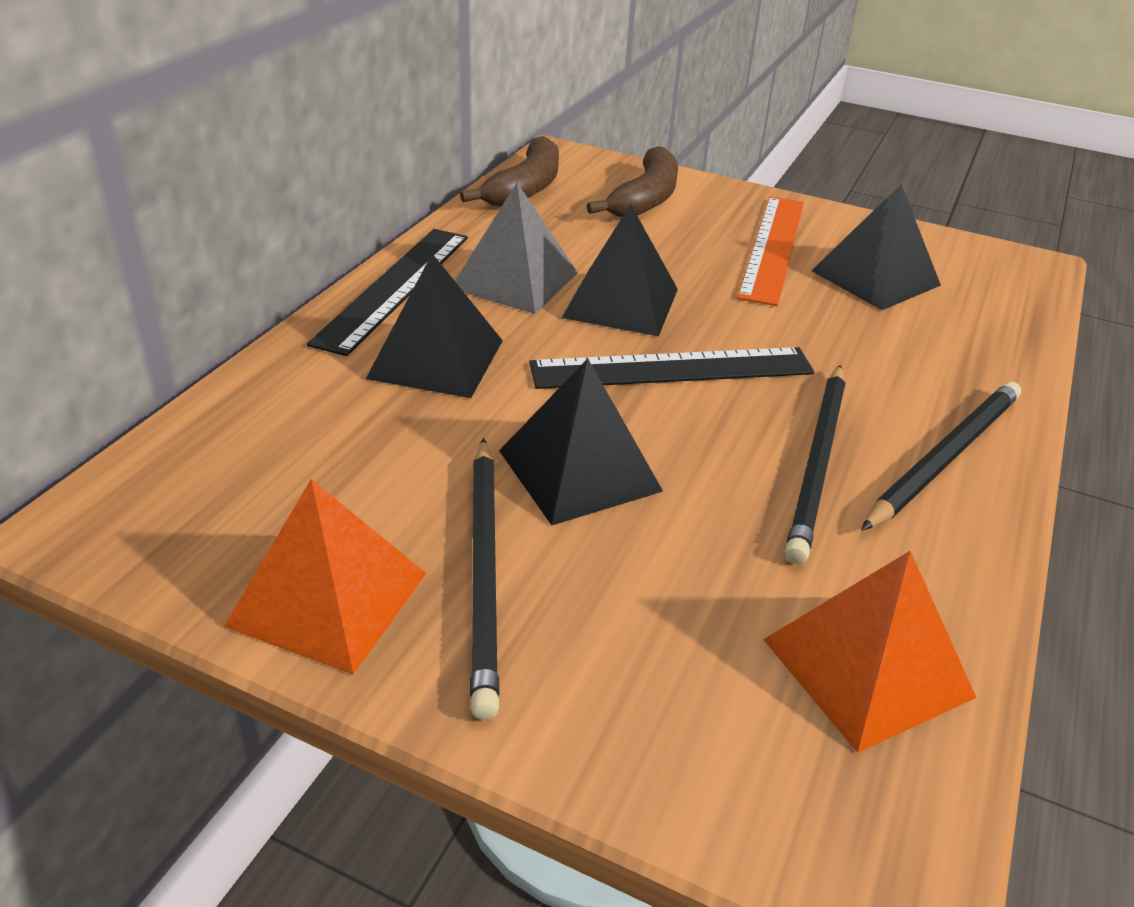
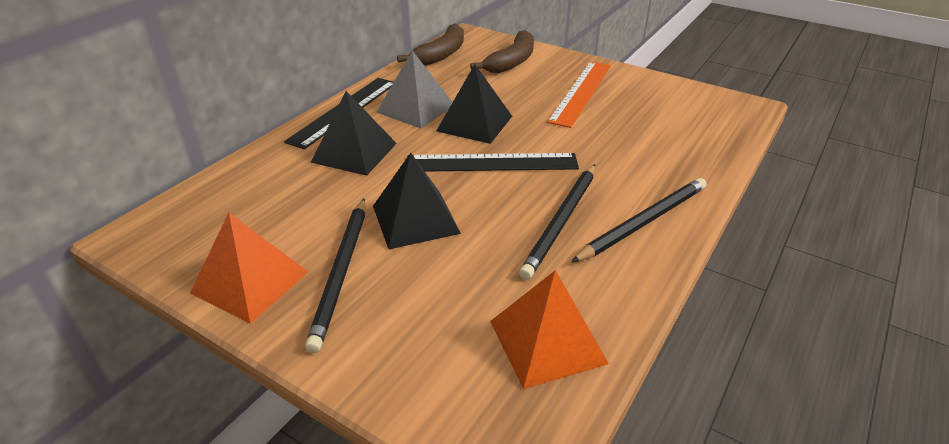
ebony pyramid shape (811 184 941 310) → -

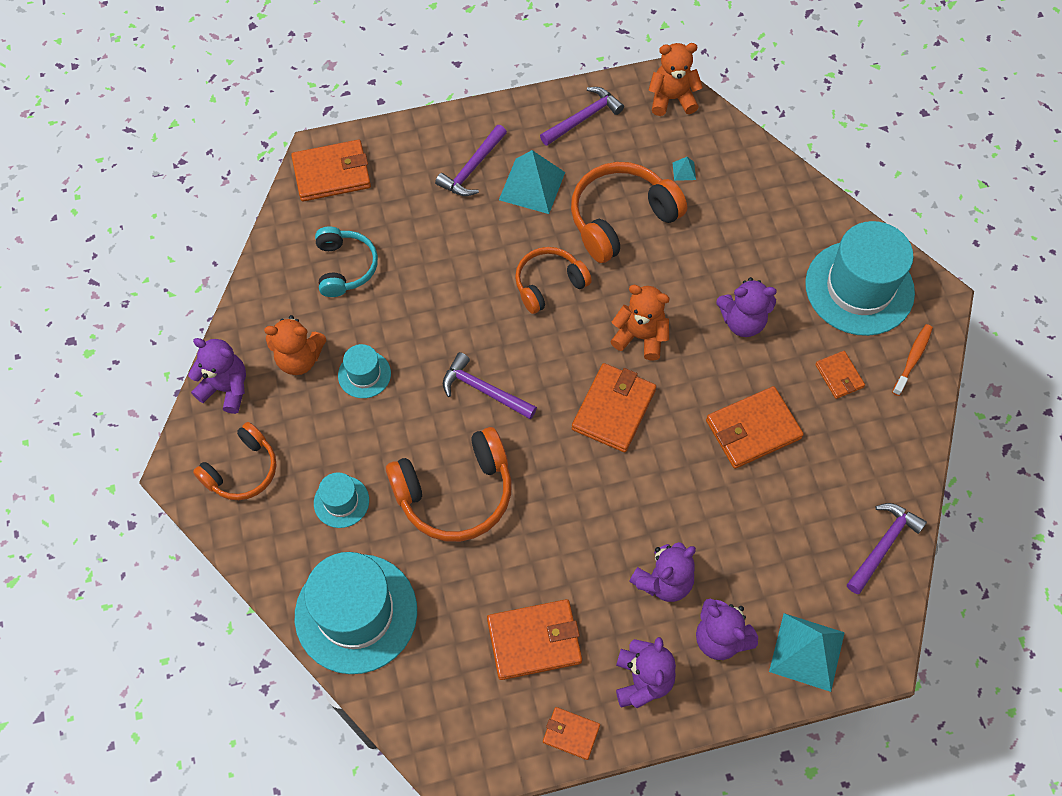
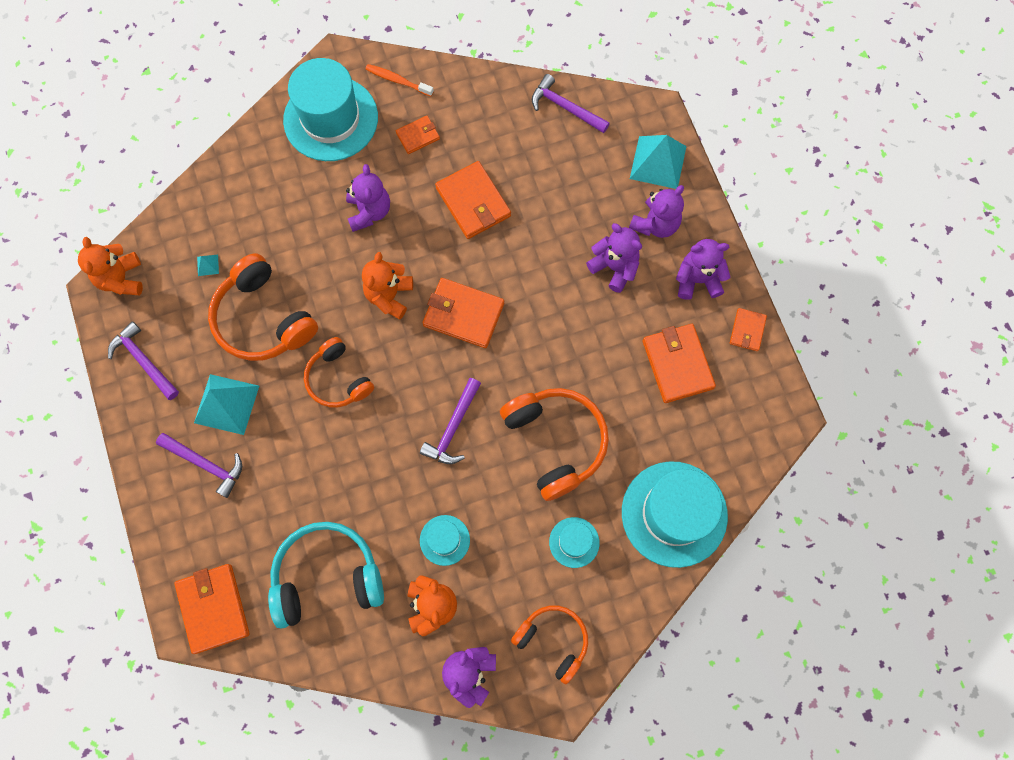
turquoise over-ear headphones (315 226 378 297) → turquoise over-ear headphones (268 522 384 629), x1.55

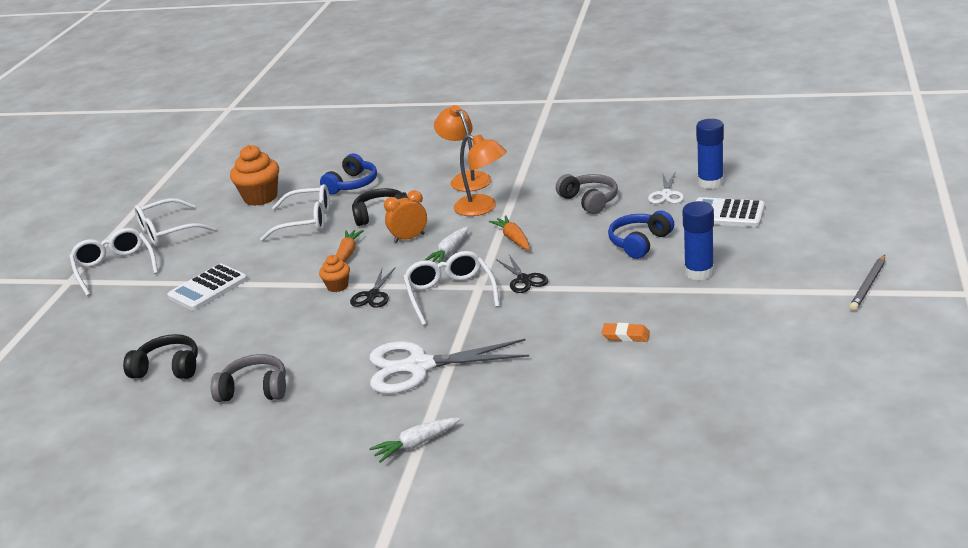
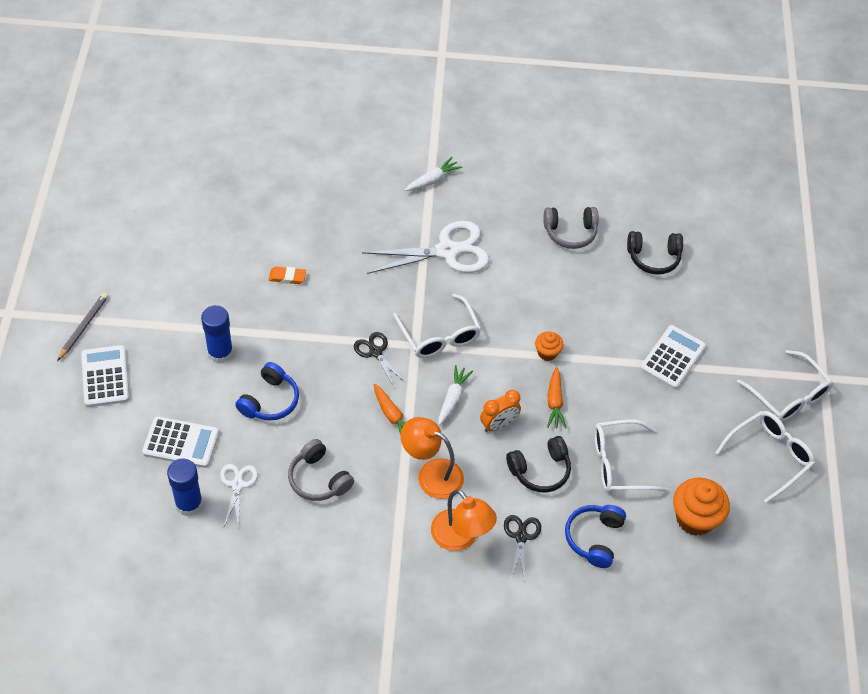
- → pure white pocket calculator (81 345 129 407)
ebony shears (350 267 396 308) → ebony shears (504 515 541 581), relocated

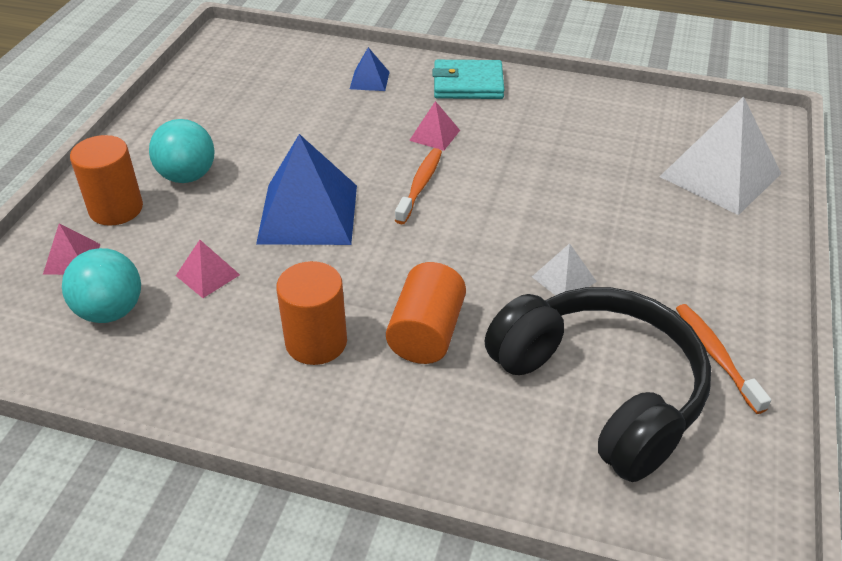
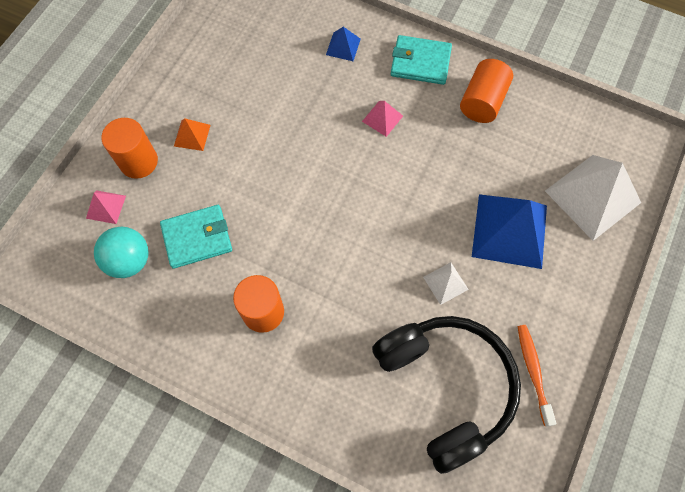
orange toothbrush (395 148 442 224) → -
blue pyramid shape (256 134 357 245) → blue pyramid shape (472 194 547 269), relocated
orange cylinder shape (386 262 466 364) → orange cylinder shape (460 59 513 123), relocated
turquoise ball (149 119 215 183) → orange pyramid shape (174 119 210 151)
rose-pink pyramid shape (176 240 240 298) → turquoise billfold (160 205 232 269)

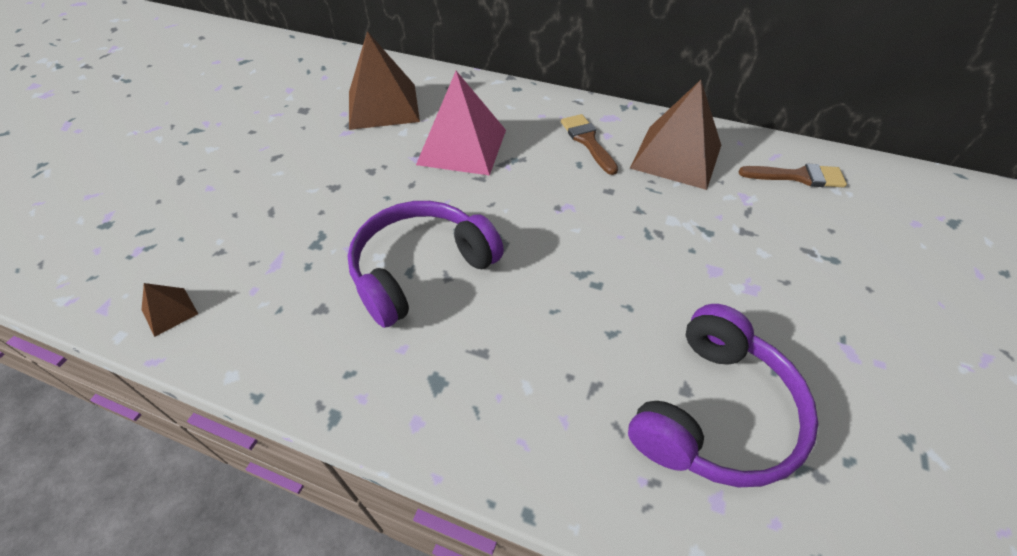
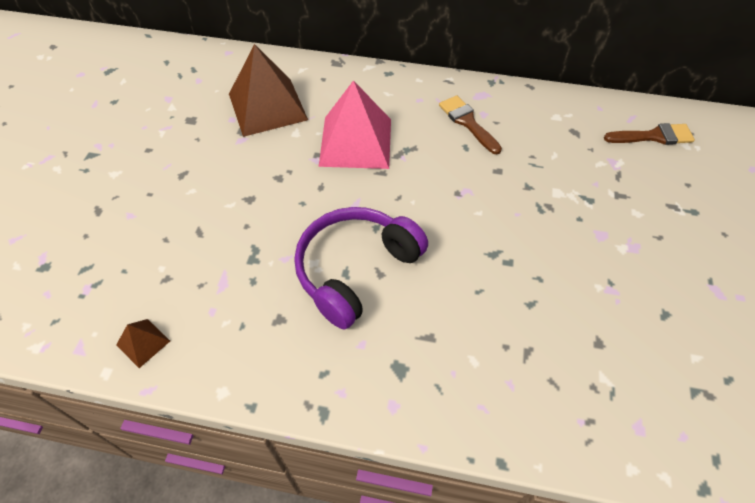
royal purple over-ear headphones (628 304 818 487) → -
russet pyramid shape (630 80 721 190) → -

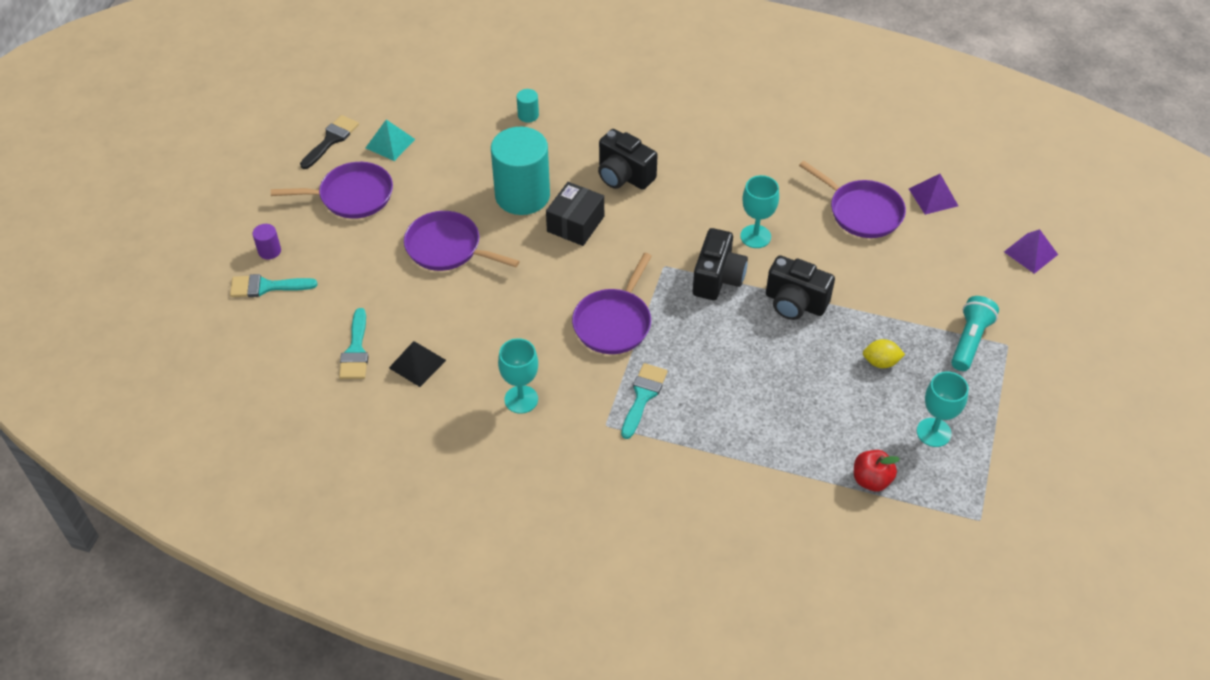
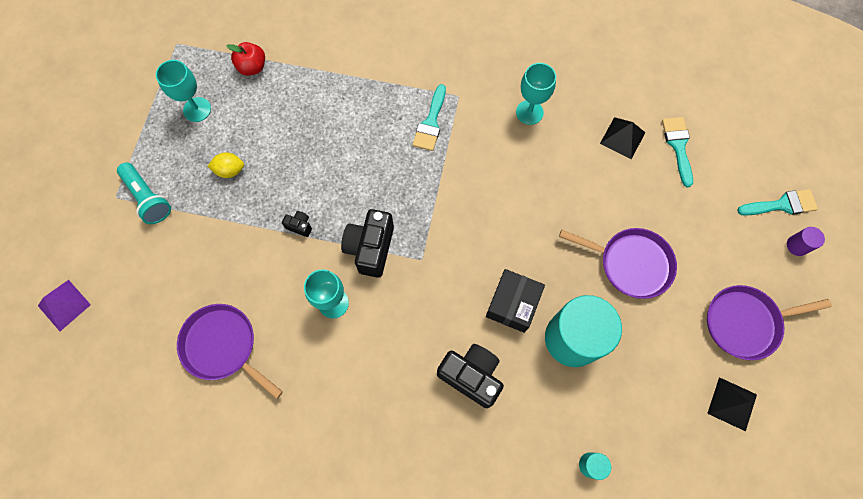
ebony brush (300 115 359 169) → -
royal purple skillet (572 253 652 354) → -
royal purple pyramid shape (909 174 958 215) → -
turquoise pyramid shape (366 119 415 161) → ebony pyramid shape (707 377 757 431)
turquoise torch (951 296 999 371) → turquoise torch (117 162 171 224), 60 degrees counterclockwise
ebony photo camera (766 255 835 320) → ebony photo camera (282 211 312 237), x0.46

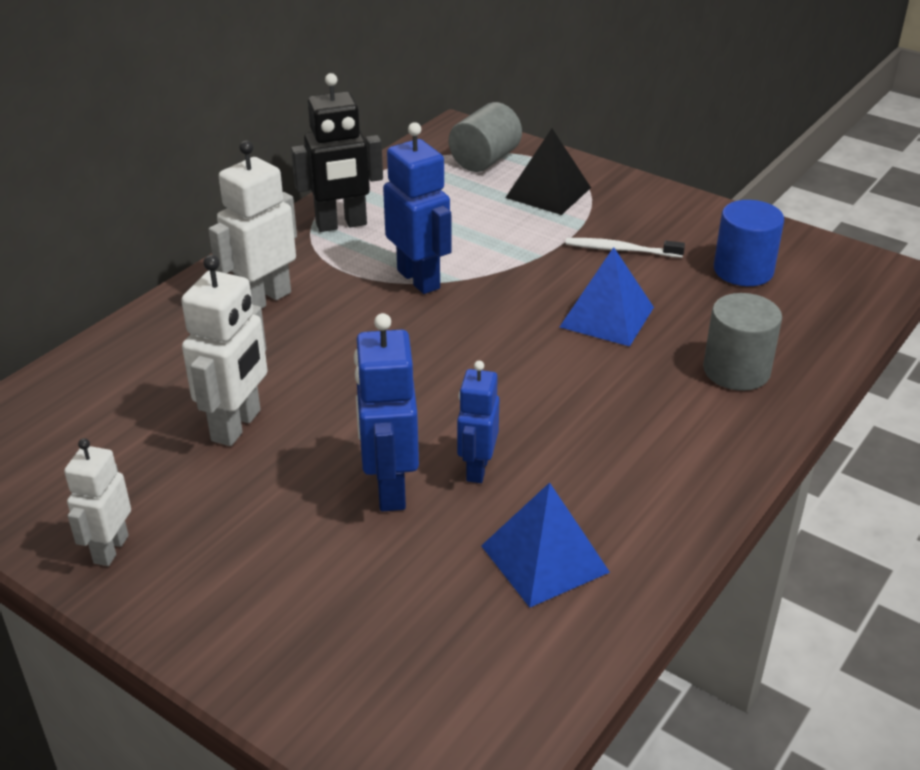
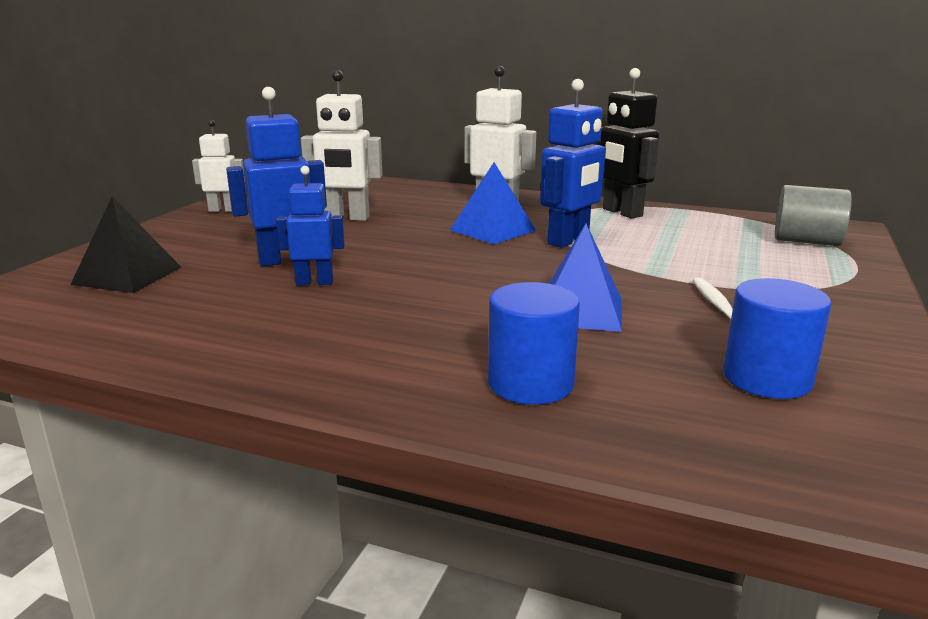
blue pyramid shape (481 482 610 608) → blue pyramid shape (450 162 536 244), relocated
ebony pyramid shape (506 129 591 215) → ebony pyramid shape (70 196 182 293), relocated
ash-grey cylinder shape (703 293 782 391) → blue cylinder shape (488 282 580 405)

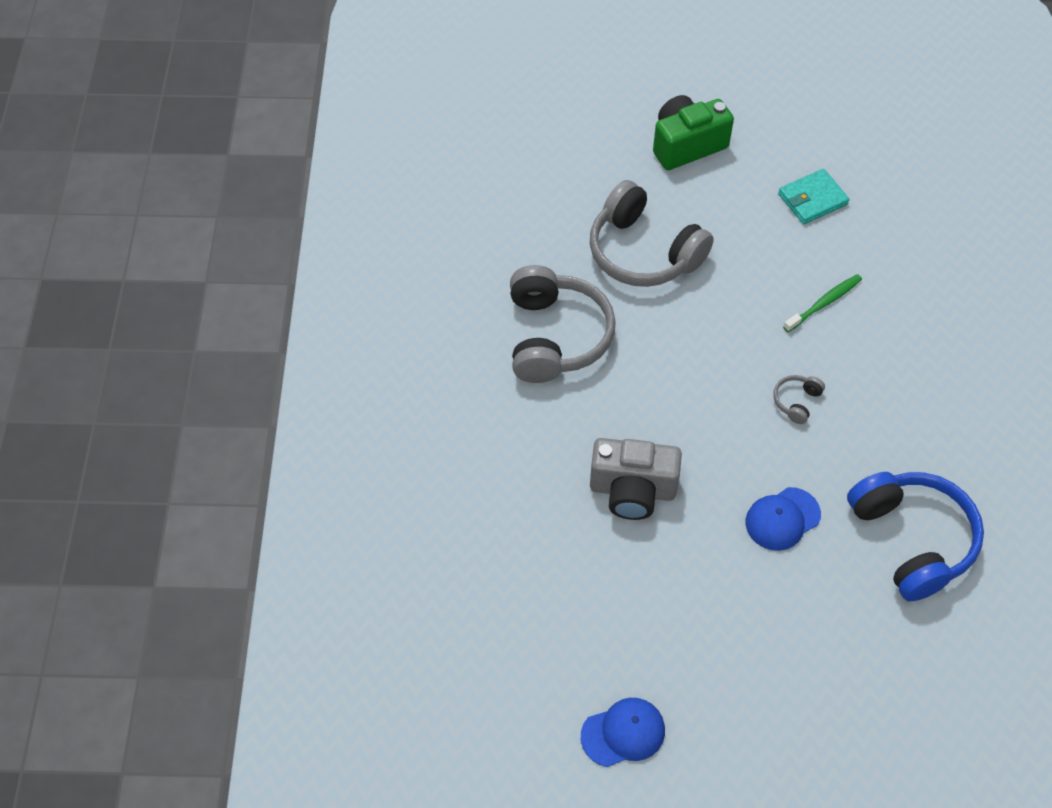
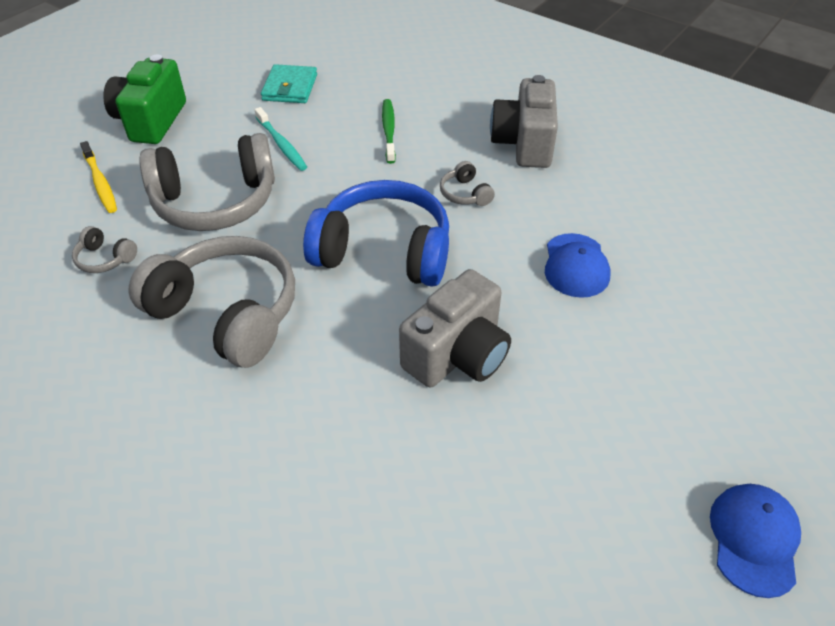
- → ash-grey over-ear headphones (72 226 137 273)
- → golden toothbrush (80 141 117 213)
- → turquoise toothbrush (254 107 307 171)
- → ash-grey photo camera (490 75 558 168)
blue over-ear headphones (847 472 984 601) → blue over-ear headphones (303 180 449 287), relocated

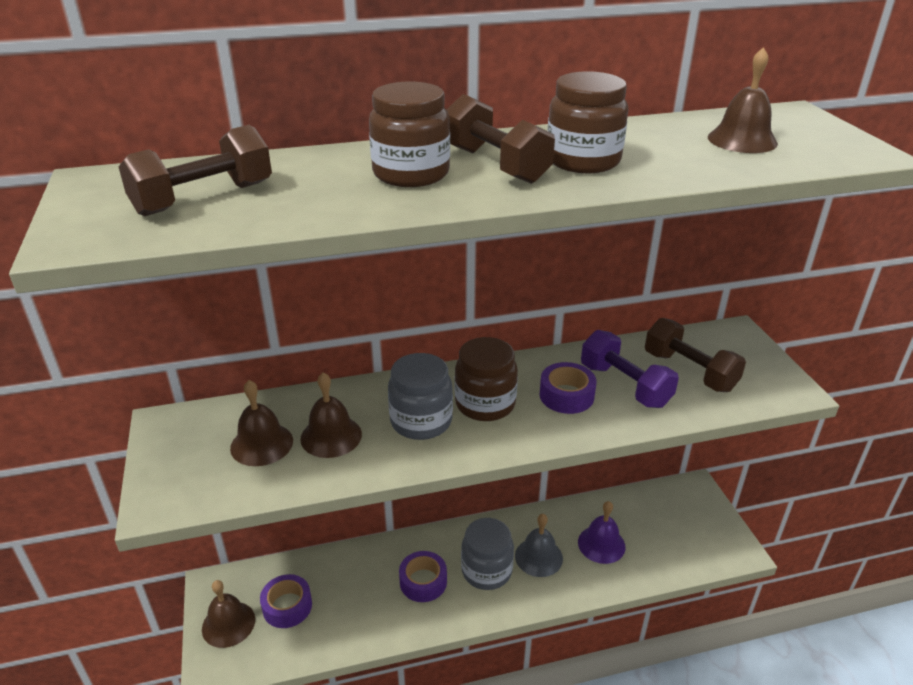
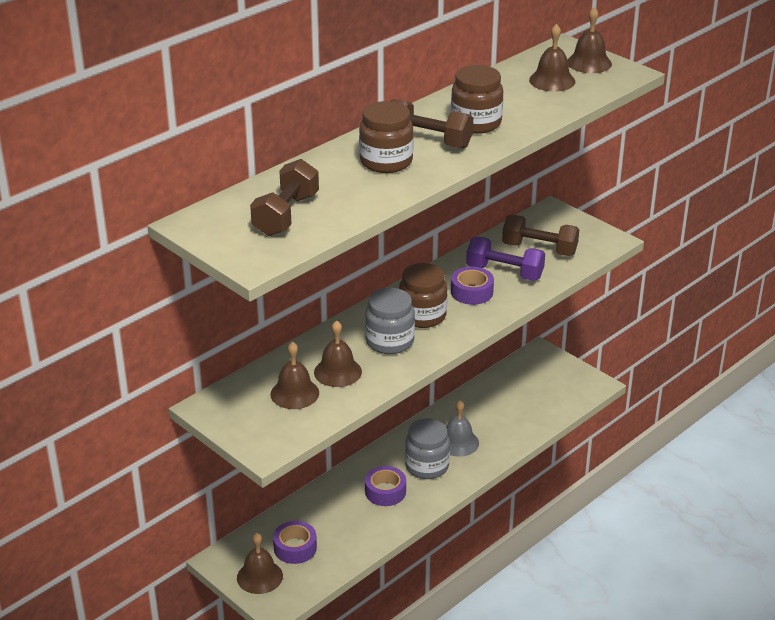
royal purple bell (578 501 625 564) → -
- → russet bell (568 7 612 73)

